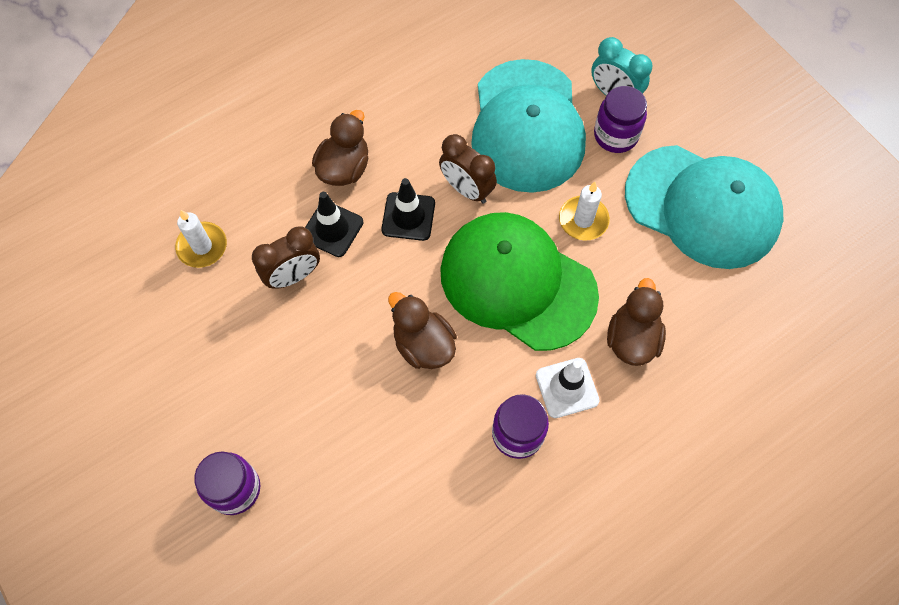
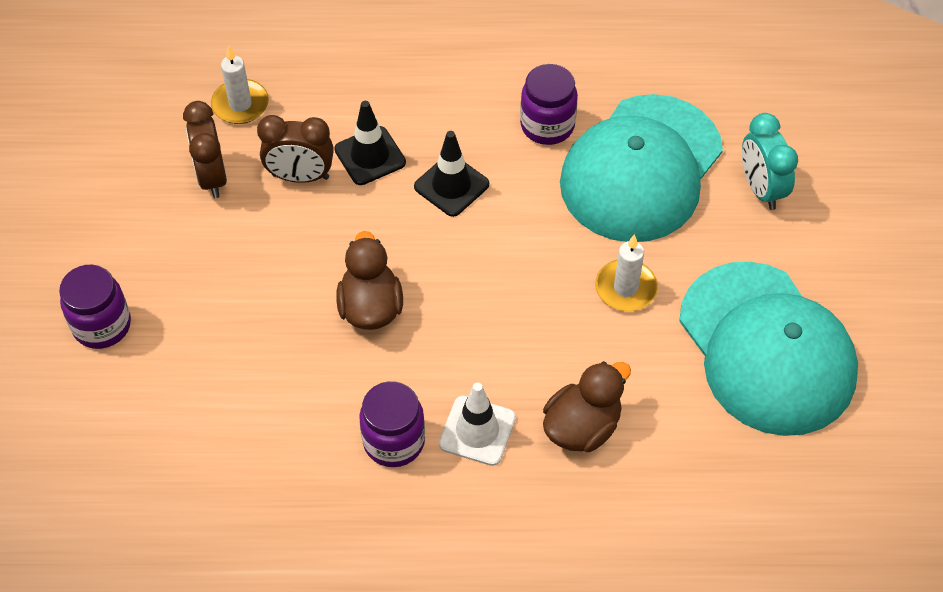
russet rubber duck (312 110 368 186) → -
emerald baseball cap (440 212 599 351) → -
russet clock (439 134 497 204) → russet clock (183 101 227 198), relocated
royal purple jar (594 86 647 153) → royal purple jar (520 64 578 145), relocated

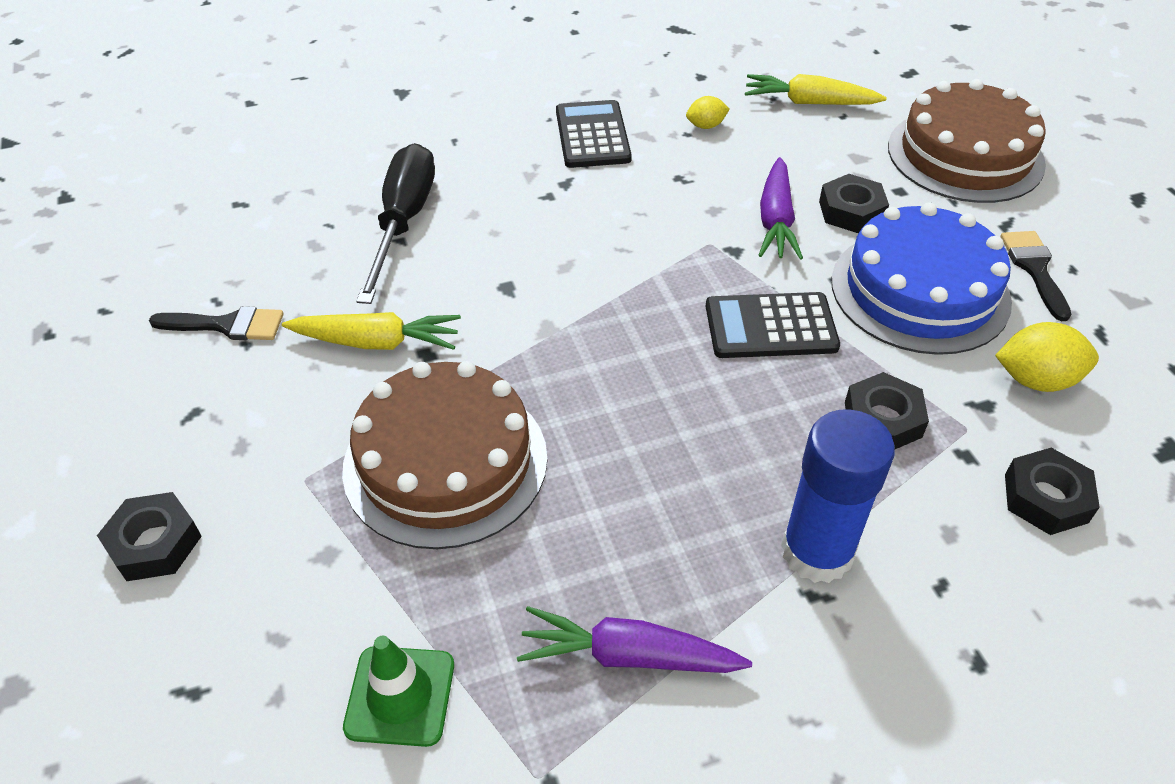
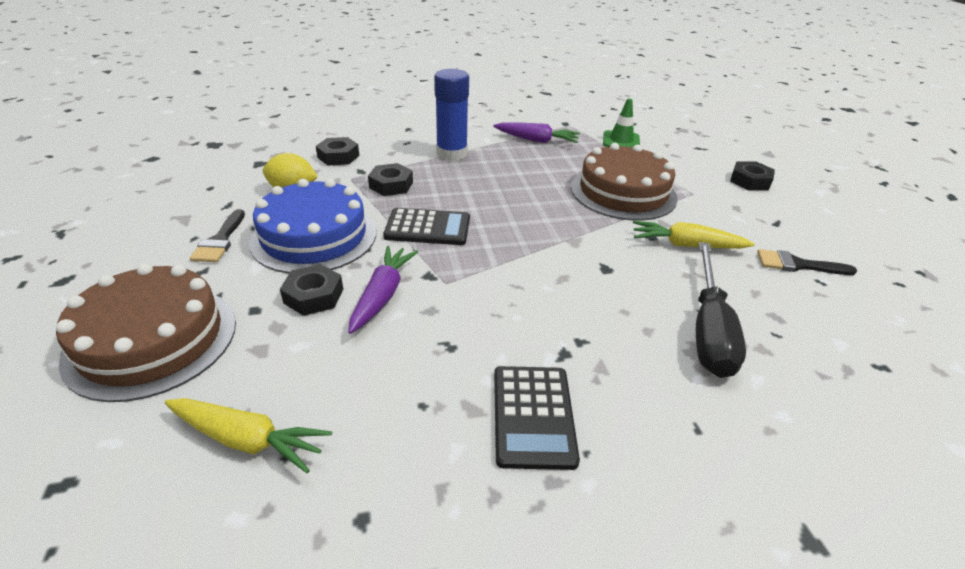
golden citrus fruit (686 96 730 129) → -

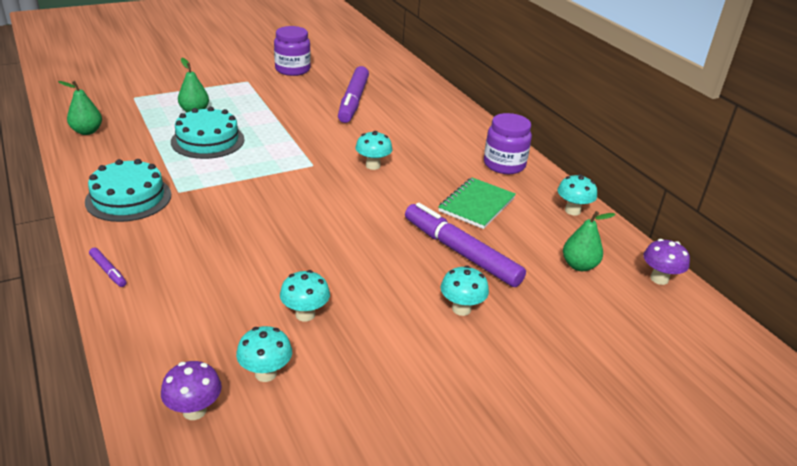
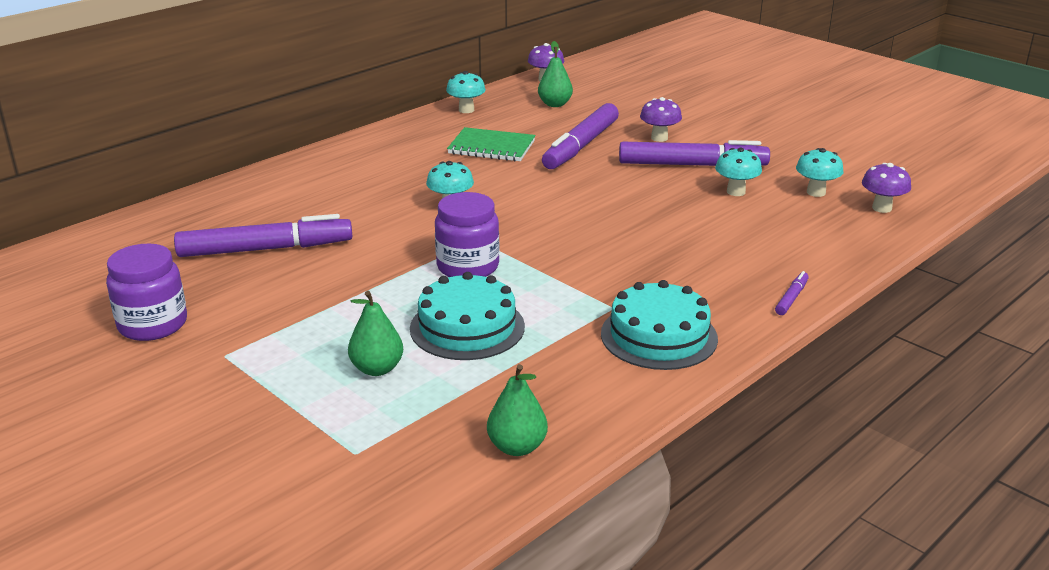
- → royal purple marker (619 140 770 166)
royal purple jar (484 113 532 174) → royal purple jar (435 192 500 277), relocated
turquoise fungus (441 266 489 316) → royal purple fungus (640 97 682 142)

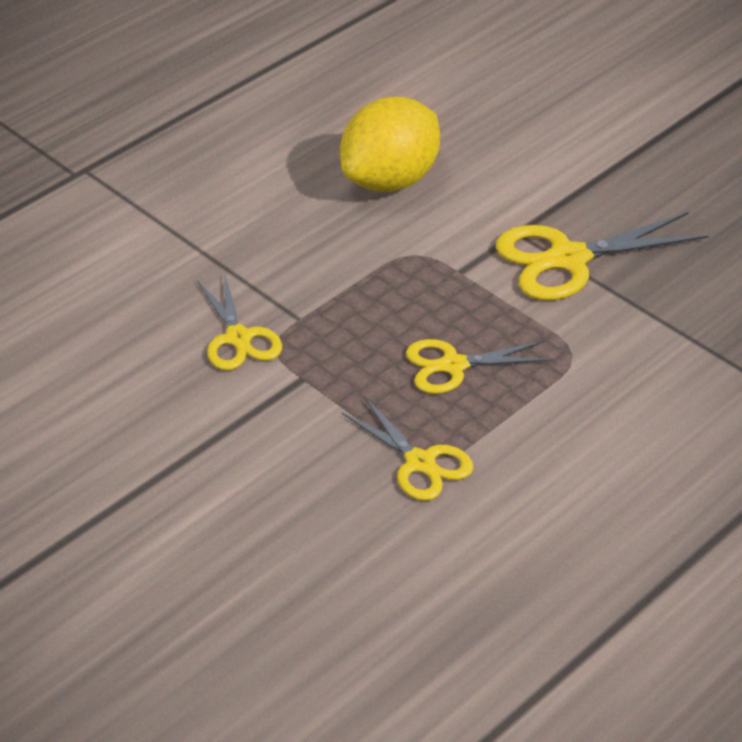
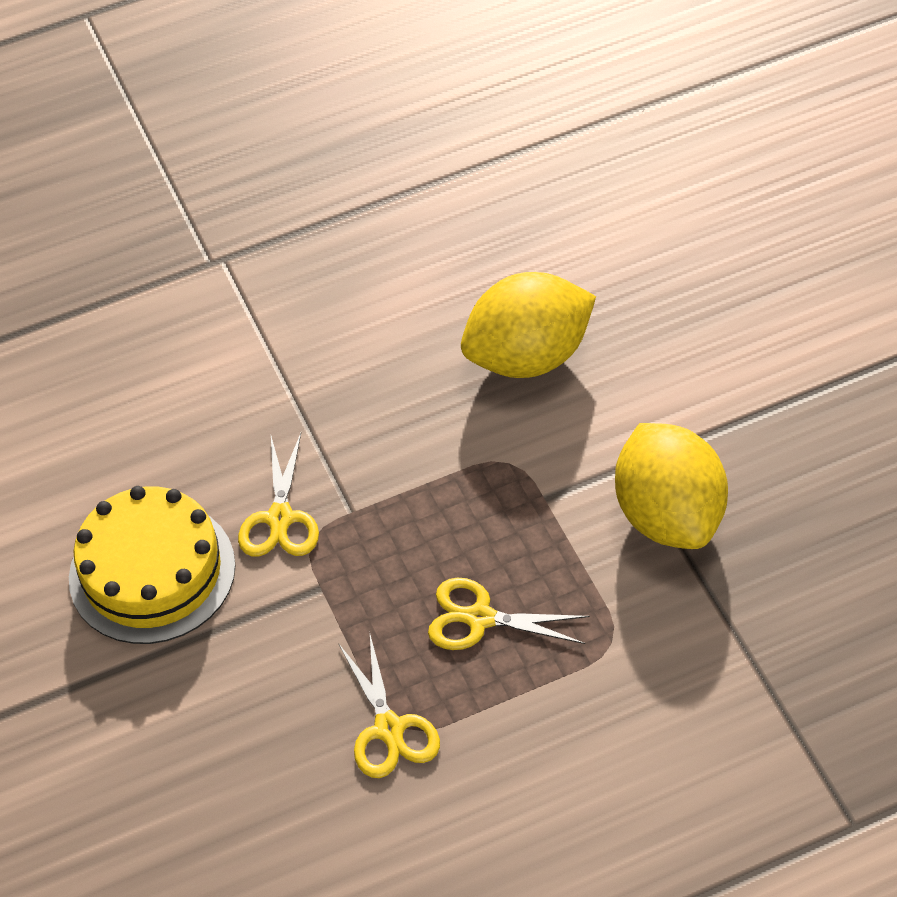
- → golden gateau (69 486 235 644)
golden shears (496 212 709 300) → golden citrus fruit (615 423 728 549)

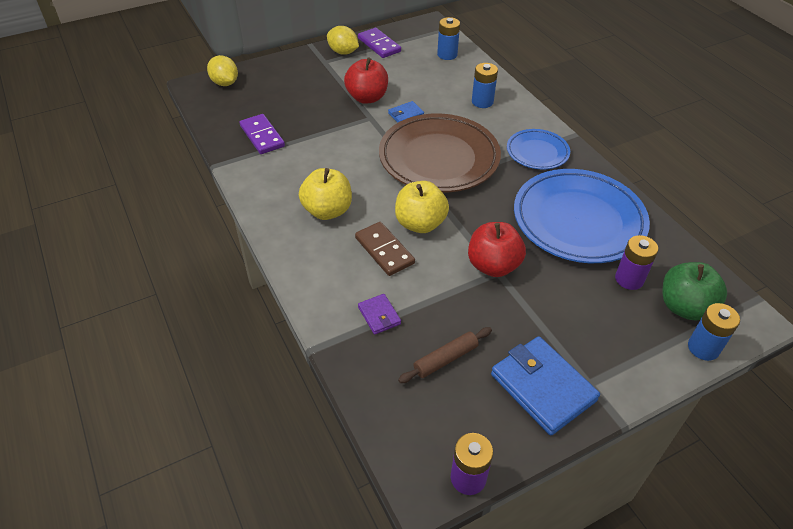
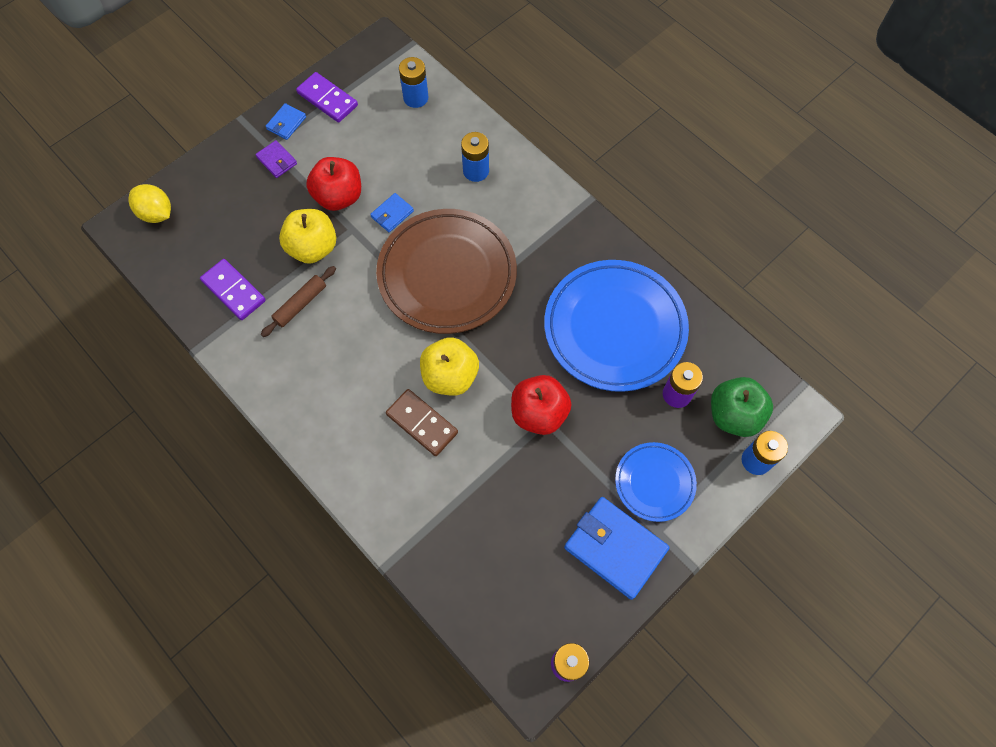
golden toy apple (299 168 352 220) → golden toy apple (279 209 337 264), relocated
royal purple billfold (358 294 401 335) → royal purple billfold (255 140 297 178), relocated
russet pastry roller (398 327 492 383) → russet pastry roller (261 266 336 337), relocated
blue dinner plate (507 129 570 170) → blue dinner plate (615 442 697 522), relocated
golden citrus fruit (327 26 359 55) → blue billfold (266 103 306 140)

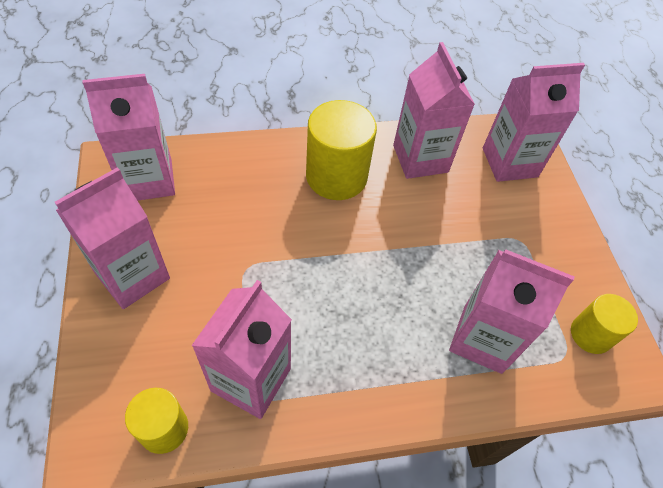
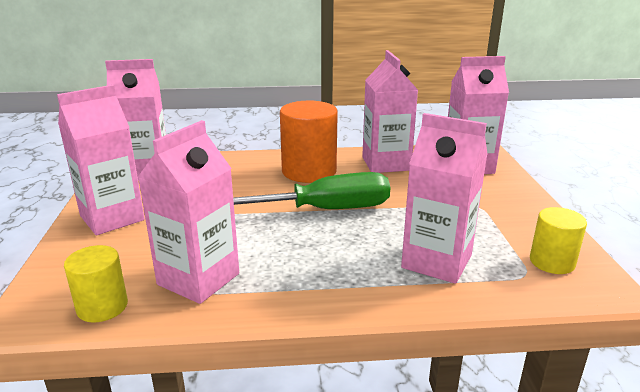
- → emerald hand screwdriver (233 172 390 209)
golden cylinder shape (306 100 377 200) → orange cylinder shape (280 101 338 183)

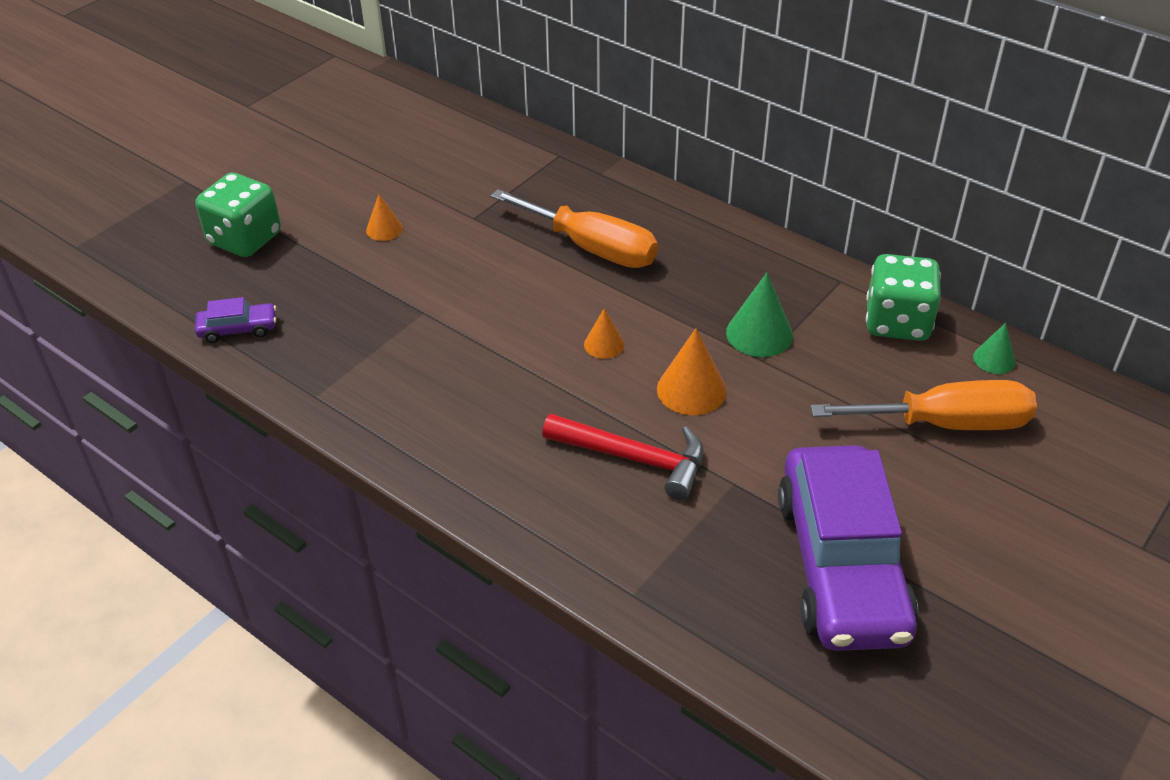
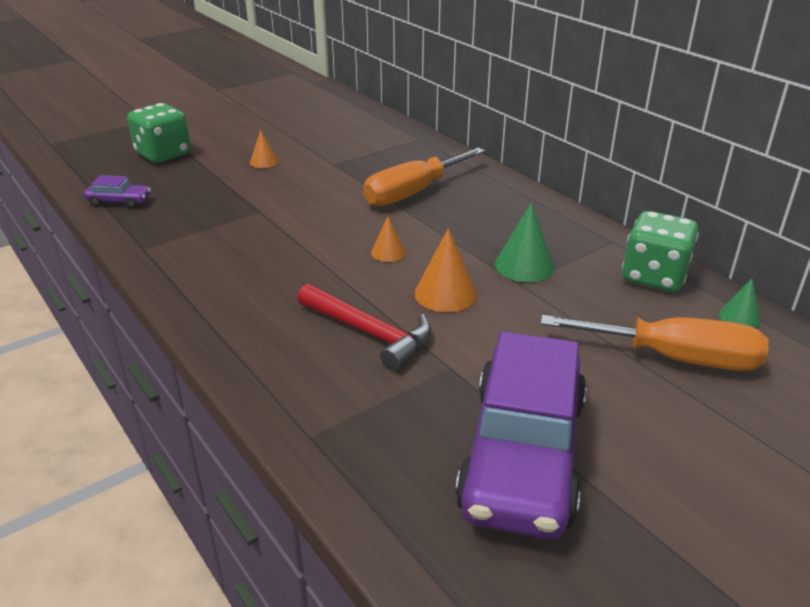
orange hand screwdriver (491 189 658 268) → orange hand screwdriver (363 148 485 207), 90 degrees clockwise

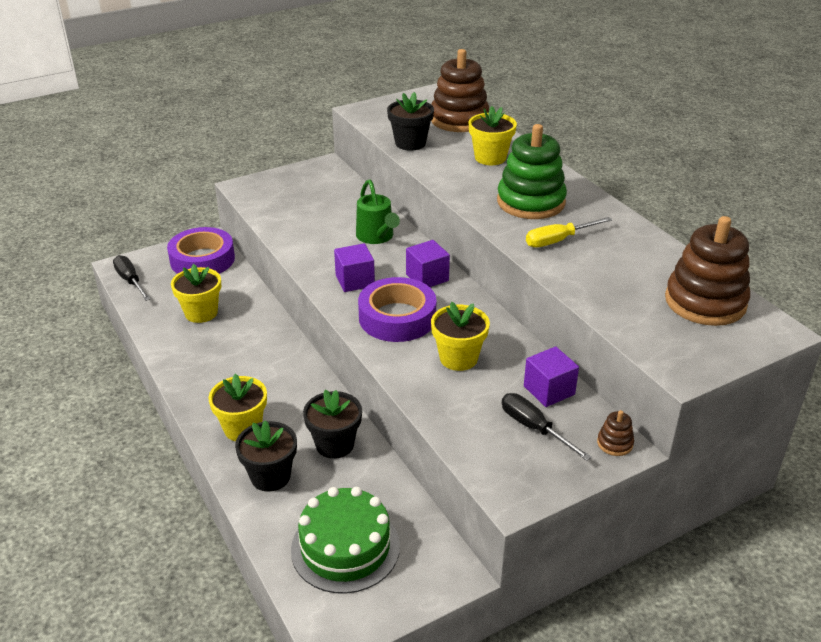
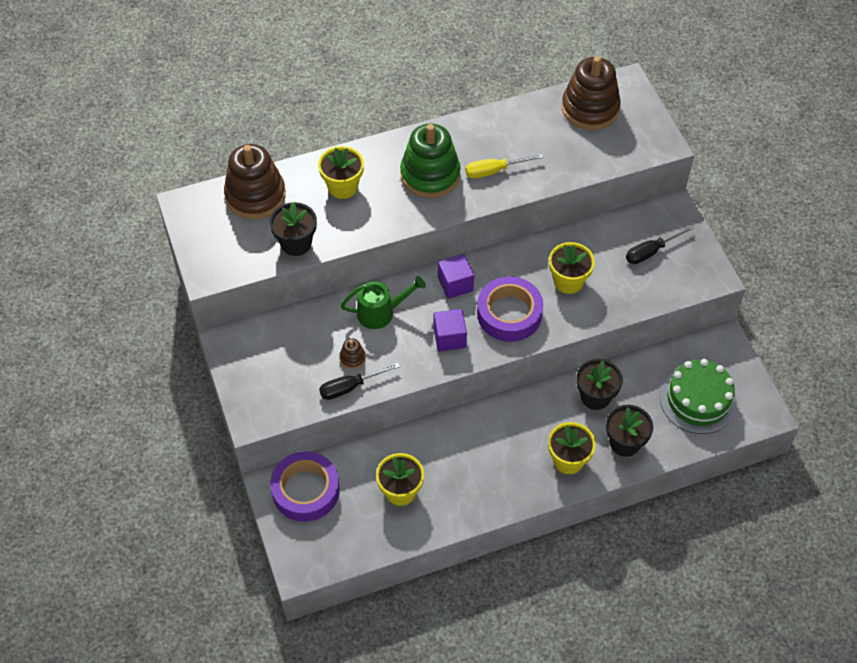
royal purple solid cube (524 346 579 407) → -
ebony hand screwdriver (113 255 151 301) → ebony hand screwdriver (319 363 400 400), relocated
russet stacking rings (597 410 634 456) → russet stacking rings (339 338 366 369), relocated
golden hand screwdriver (526 217 612 247) → golden hand screwdriver (465 154 544 178), 90 degrees clockwise

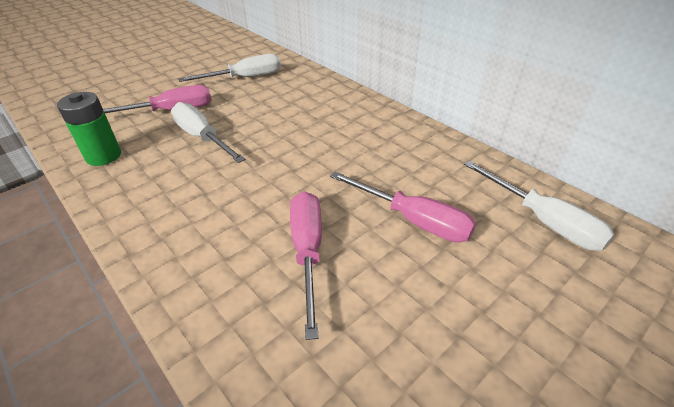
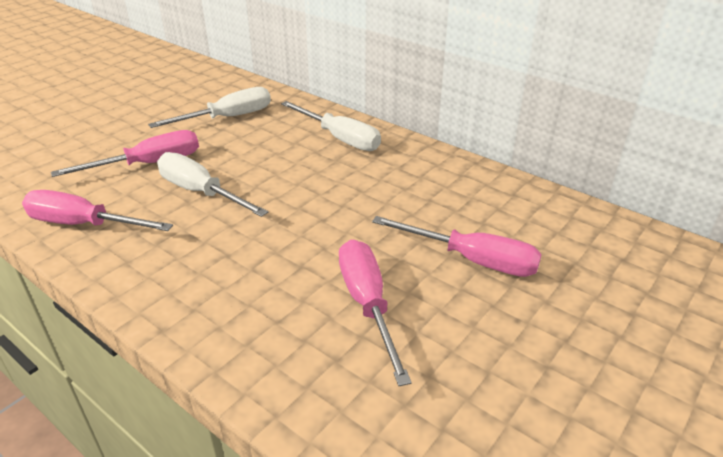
pure white hand screwdriver (464 160 615 251) → pure white hand screwdriver (281 101 381 151), relocated
emerald power cell (57 92 121 166) → rose-pink hand screwdriver (22 190 173 231)

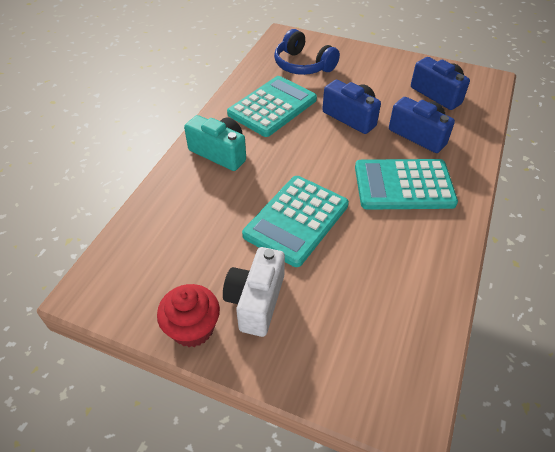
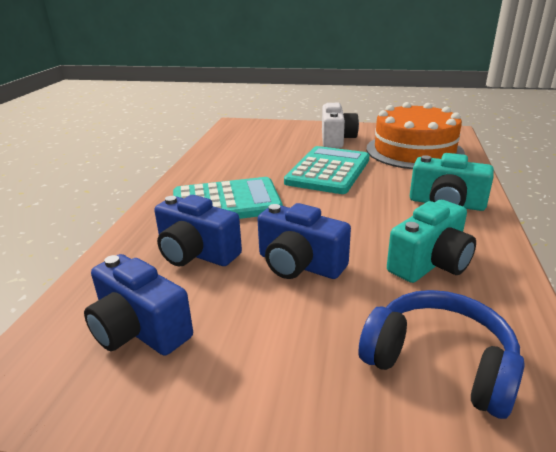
scarlet muffin (157 284 220 347) → -
- → orange gateau (366 102 465 169)
turquoise pocket calculator (227 76 317 137) → turquoise photo camera (387 200 476 283)

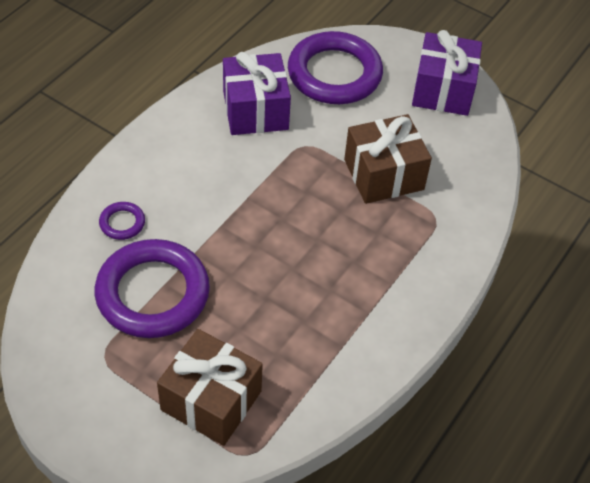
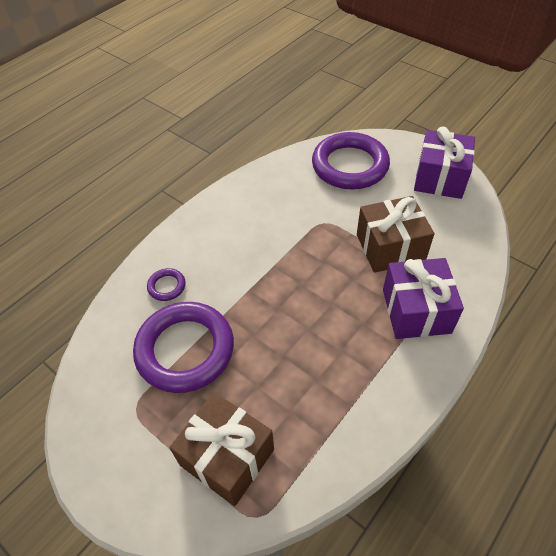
royal purple present (223 52 291 135) → royal purple present (383 258 464 339), relocated

